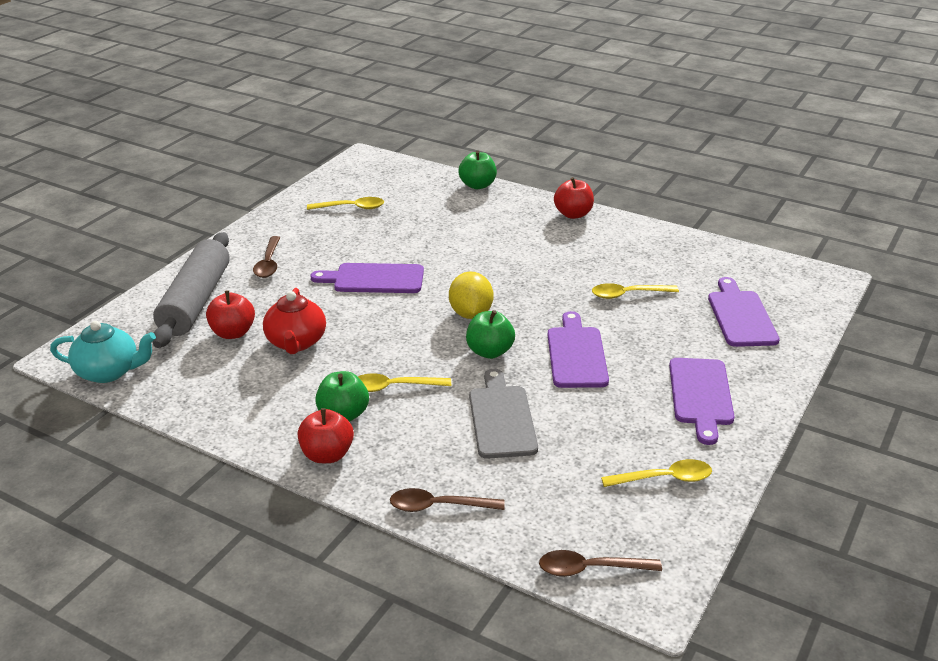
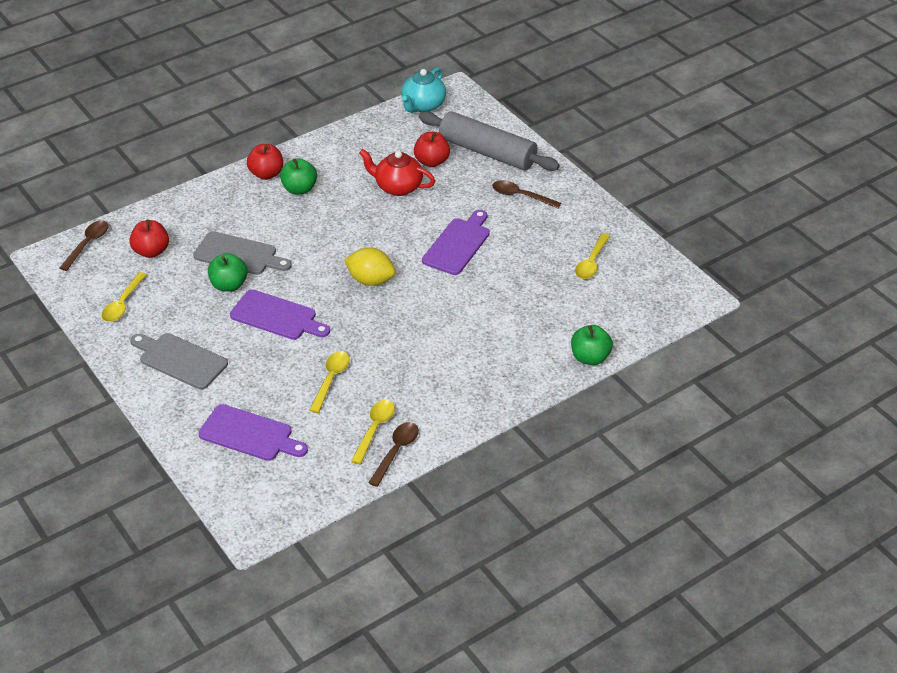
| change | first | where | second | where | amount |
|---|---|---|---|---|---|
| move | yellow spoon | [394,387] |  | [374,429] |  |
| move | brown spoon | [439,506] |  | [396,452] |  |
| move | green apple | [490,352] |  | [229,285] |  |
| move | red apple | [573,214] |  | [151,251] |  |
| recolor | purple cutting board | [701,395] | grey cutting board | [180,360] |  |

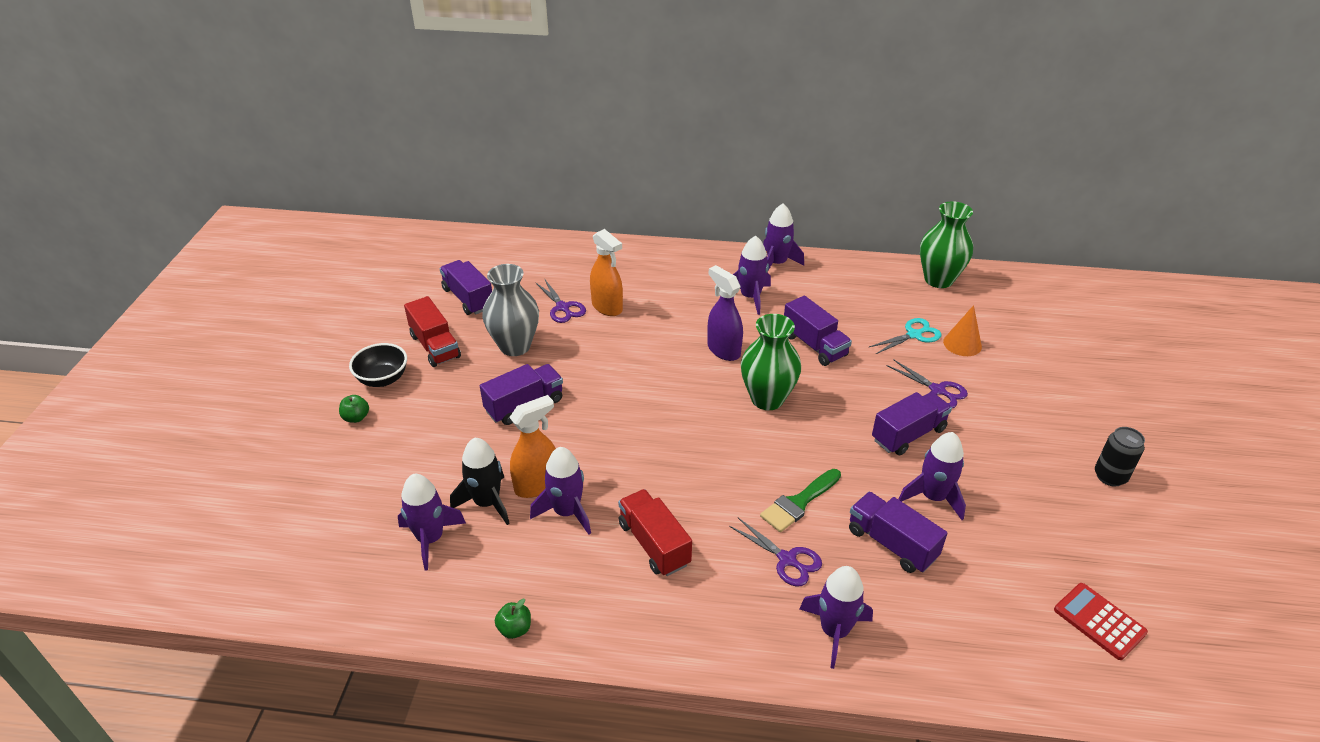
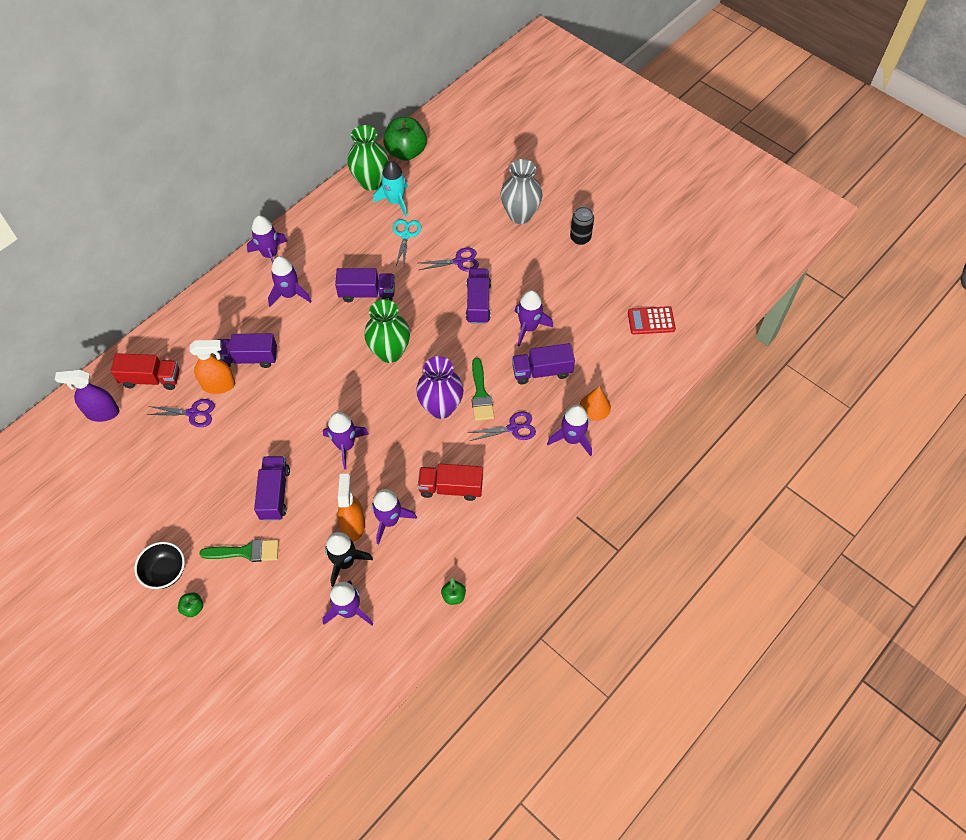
| change | first | where | second | where | amount |
|---|---|---|---|---|---|
| move | red truck | [435,346] |  | [151,379] |  |
| move | purple truck | [468,298] |  | [248,358] |  |
| move | grey vase | [515,346] |  | [520,215] |  |
| move | purple spray bottle | [723,350] |  | [102,413] |  |
| move | orange cone | [962,344] |  | [595,406] |  |
| insert |  |  | green brush | [246,552] |  |
| insert |  |  | purple rocket | [345,445] |  |
| insert |  |  | turquoise rocket | [395,201] |  |
| insert |  |  | green apple | [406,152] |  |
| insert |  |  | purple vase | [441,407] |  |

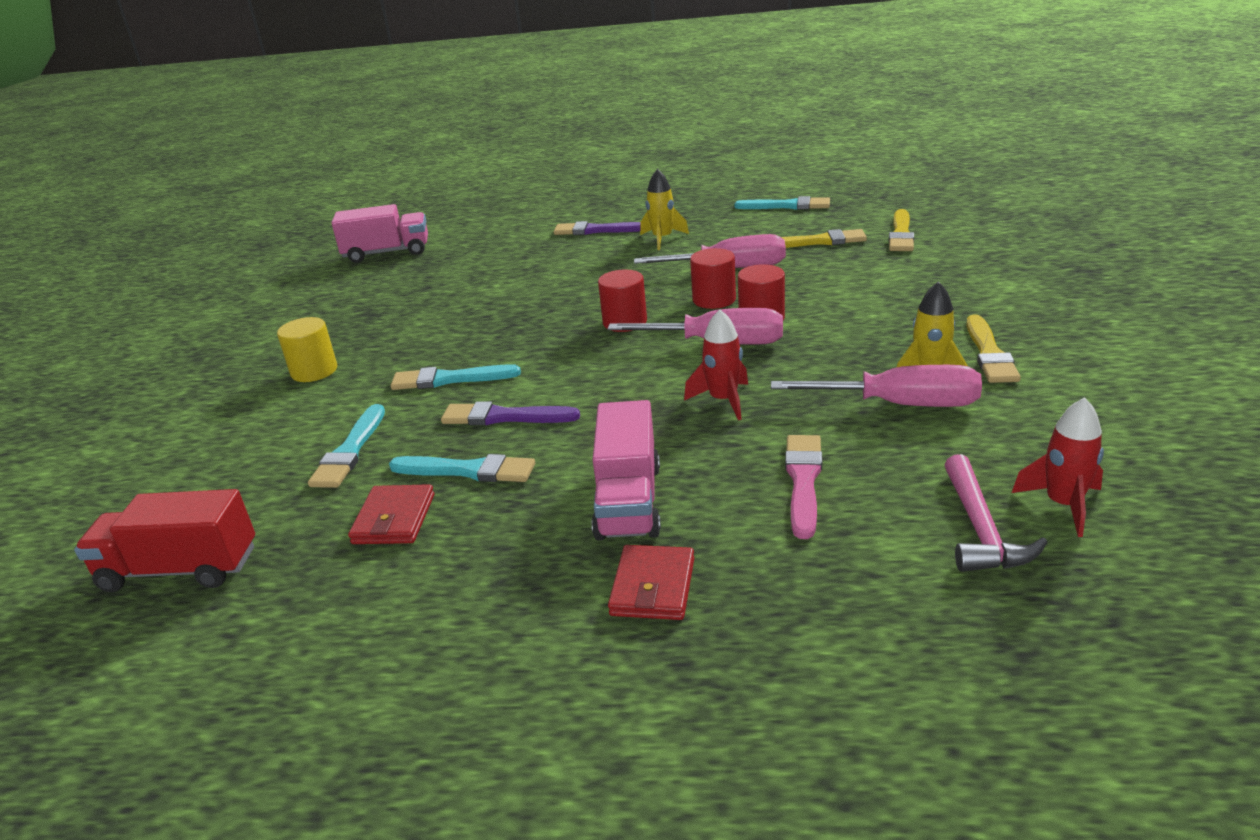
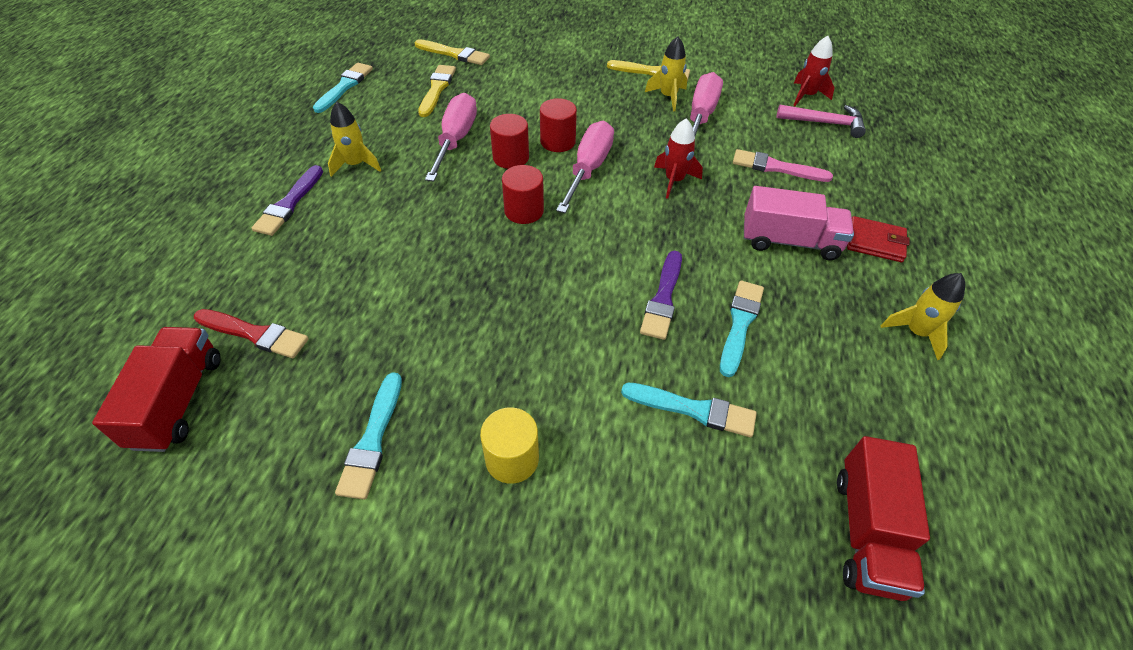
| change | first | where | second | where | amount |
|---|---|---|---|---|---|
| recolor | pink truck | [387,253] | red truck | [178,401] |  |
| delete | red wallet | [394,519] |  |  |  |
| move | turquoise brush | [449,379] |  | [372,440] |  |
| insert |  |  | red brush | [255,334] |  |
| insert |  |  | yellow rocket | [916,332] |  |

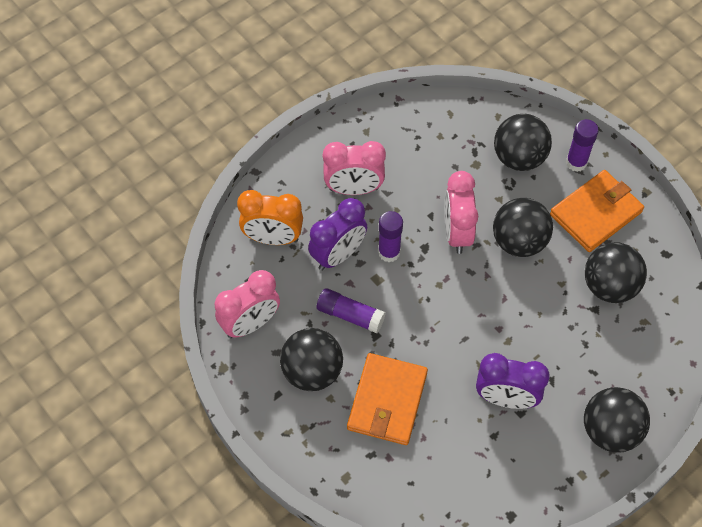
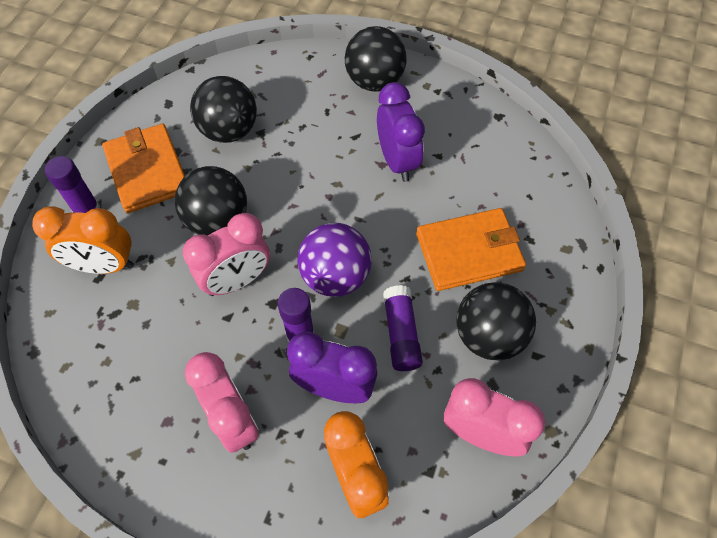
| change | first | where | second | where | amount |
|---|---|---|---|---|---|
| replace | black ball | [519,158] | orange clock | [104,265] |  |
| rotate | orange wallet | [596,213] |  | [147,171] | 45 degrees clockwise |
| insert |  |  | purple ball | [335,276] |  |

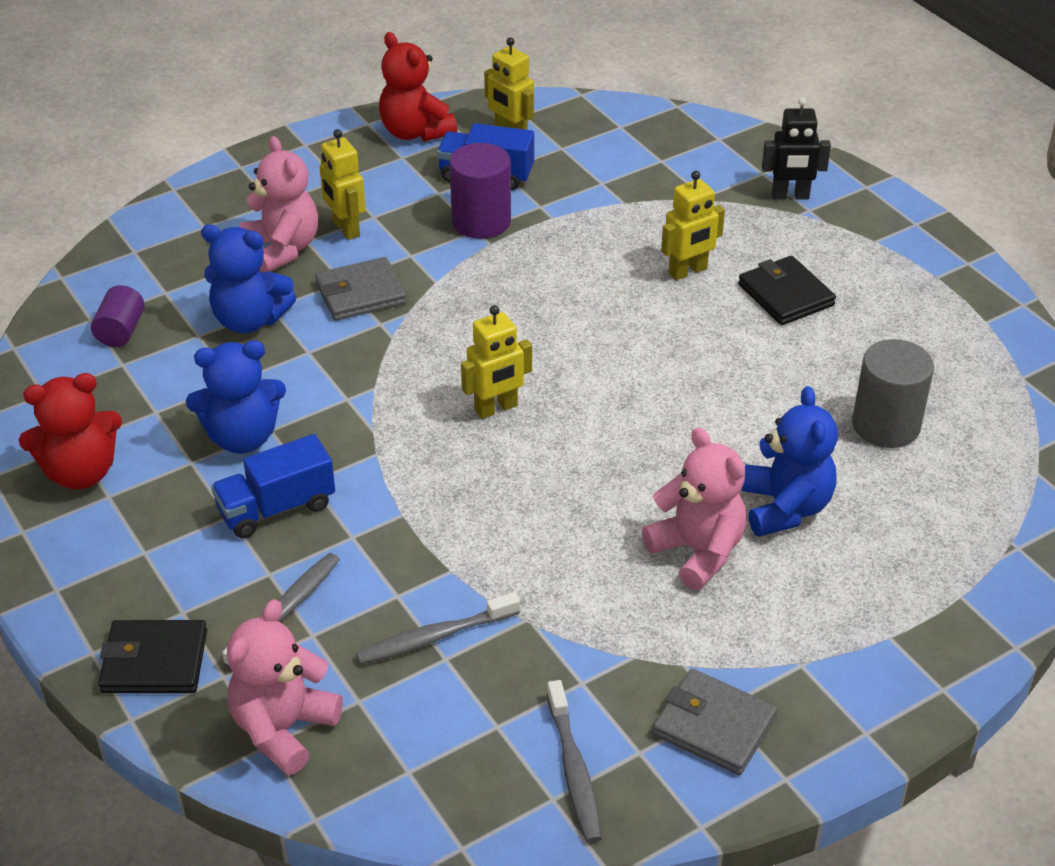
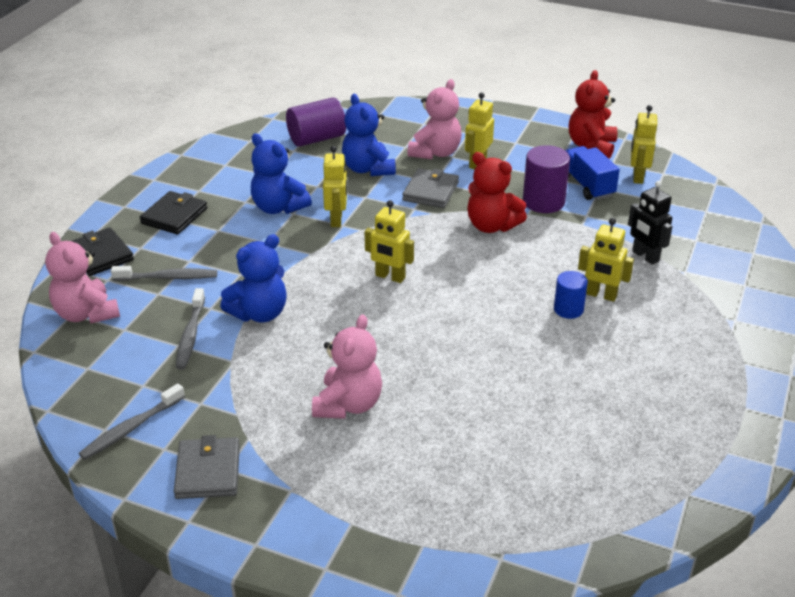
| change | first | where | second | where | amount |
|---|---|---|---|---|---|
| move | red teddy bear | [81,472] |  | [491,226] |  |
| resize | purple cylinder | [121,331] |  | [316,139] | x1.61 |
| delete | blue truck | [276,508] |  |  |  |
| rotate | pink teddy bear | [283,728] |  | [86,314] | 120 degrees counterclockwise |
| rotate | grey wallet | [361,293] |  | [430,191] | 75 degrees clockwise |
| rotate | grey toothbrush | [435,637] |  | [191,334] | 120 degrees counterclockwise |
| move | black wallet | [785,295] |  | [174,216] |  |
| move | blue teddy bear | [785,508] |  | [259,313] |  |
| move | black robot | [790,196] |  | [645,256] |  |
| delete | grey cylinder | [886,425] |  |  |  |
| insert |  |  | yellow robot | [336,219] |  |
| insert |  |  | blue cylinder | [568,309] |  |

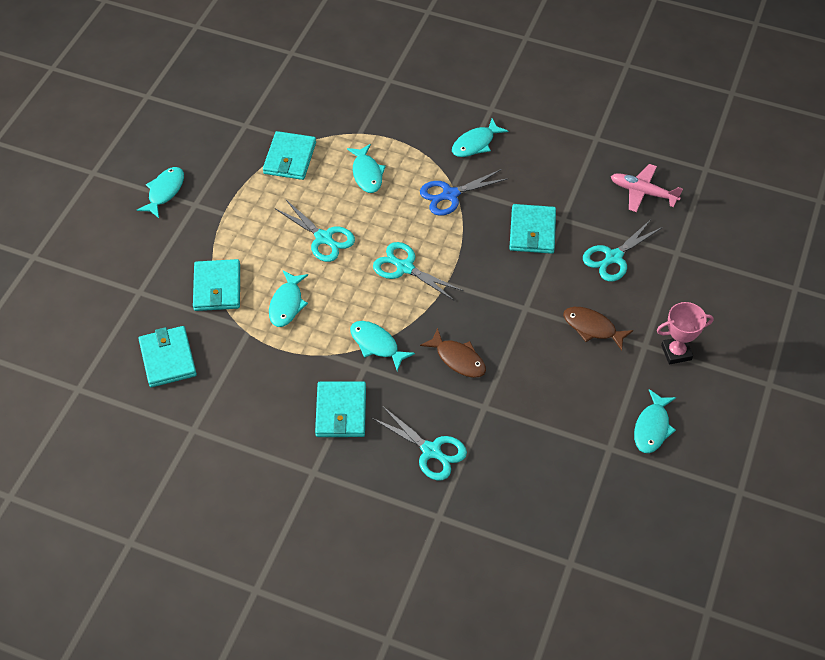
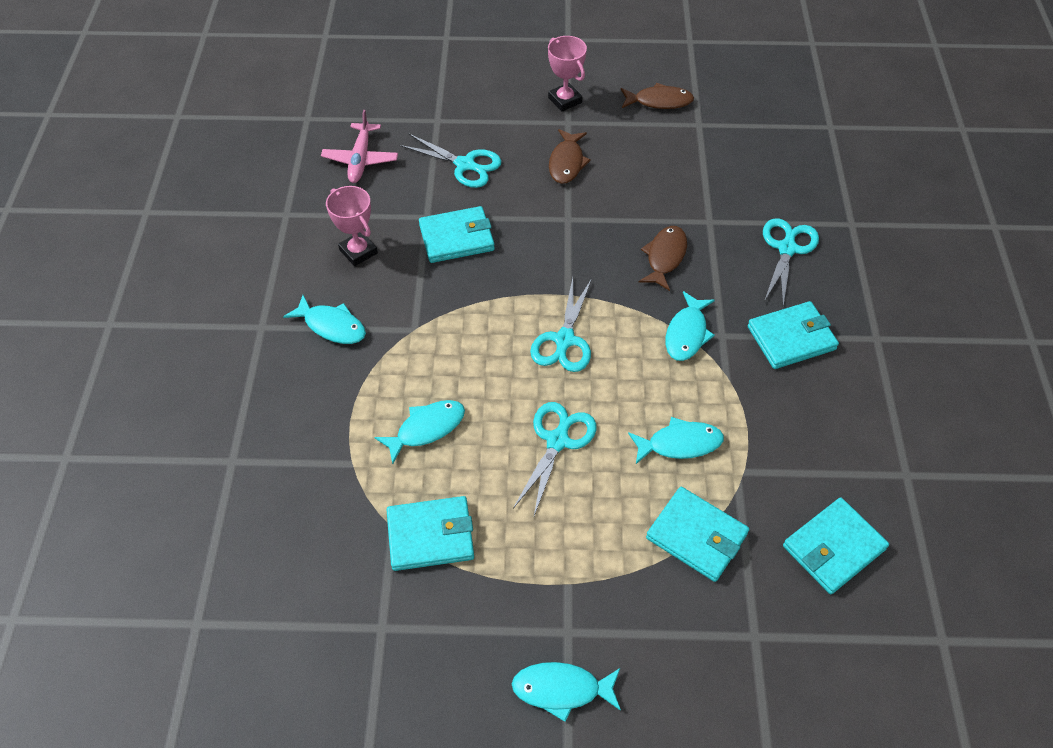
| change | first | where | second | where | amount |
|---|---|---|---|---|---|
| rotate | turquoise wallet | [217,287] |  | [696,536] | 60 degrees clockwise |
| delete | blue scissors | [449,195] |  |  |  |
| recolor | turquoise fish | [652,427] | brown fish | [659,101] |  |
| insert |  |  | pink trophy | [358,251] |  |

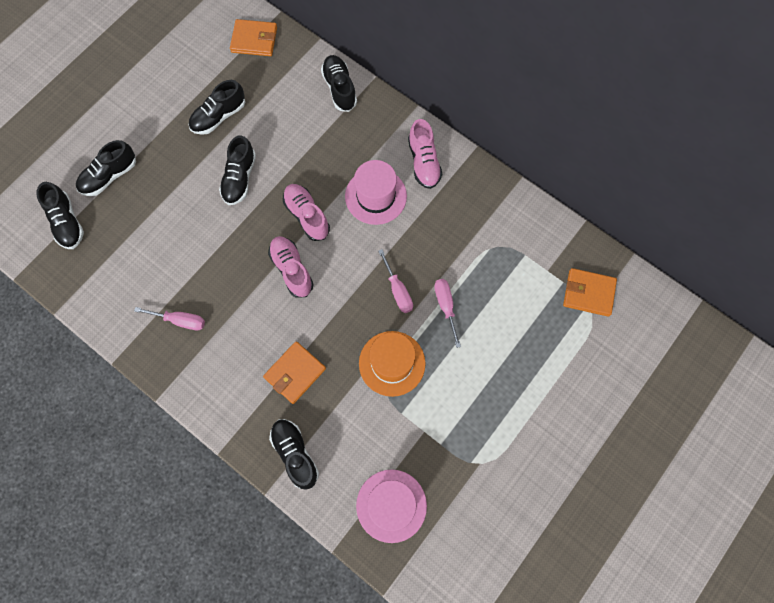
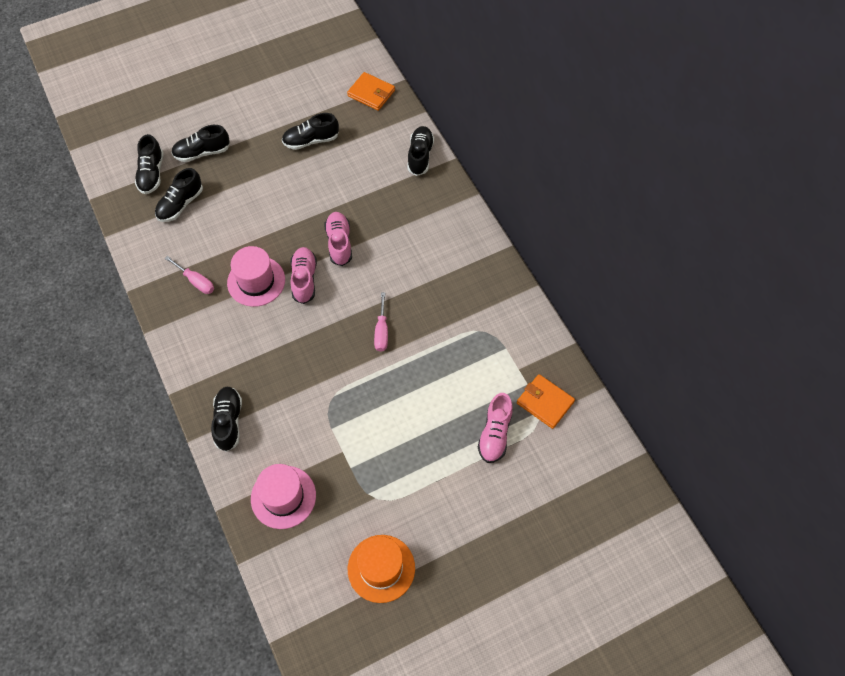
| change | first | where | second | where | amount |
|---|---|---|---|---|---|
| move | black shoe | [239,178] |  | [180,204] |  |
| delete | orange wallet | [295,373] |  |  |  |
| move | pink hat | [375,196] |  | [256,281] |  |
| move | orange hat | [392,363] |  | [381,568] |  |
| move | pink shoe | [424,162] |  | [495,434] |  |
| delete | pink screwdriver | [445,306] |  |  |  |

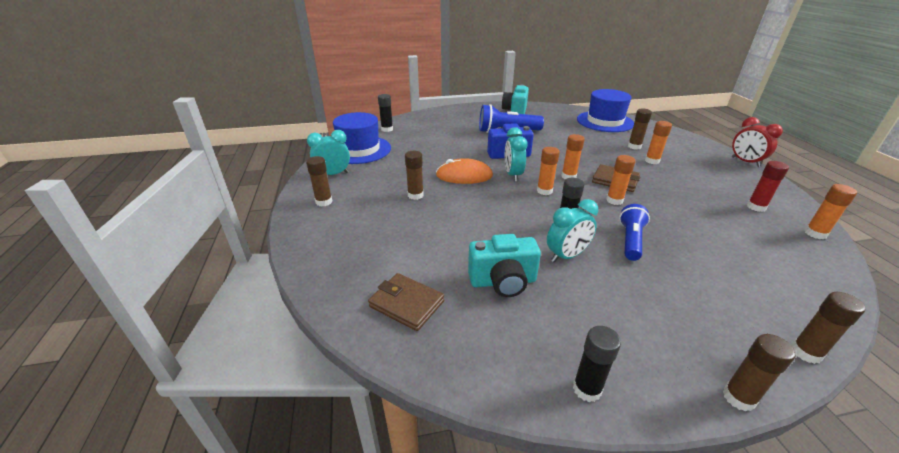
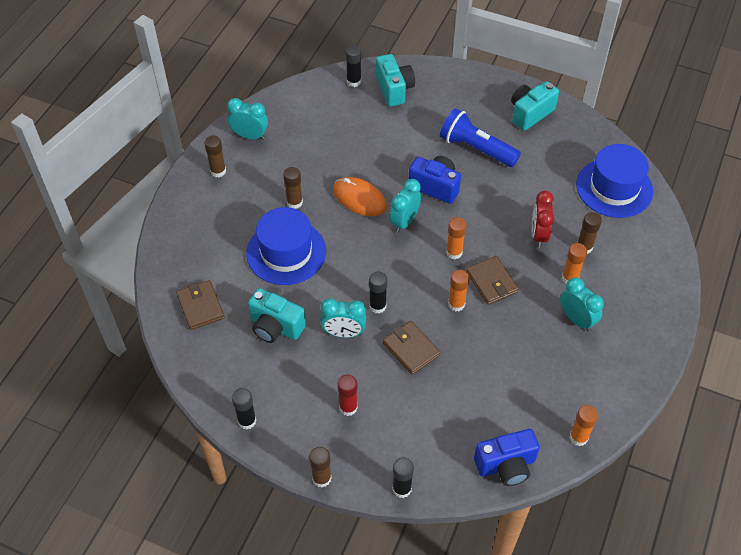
| change | first | where | second | where | amount |
|---|---|---|---|---|---|
| move | blue hat | [359,150] |  | [286,252] |  |
| delete | orange glue stick | [544,191] |  |  |  |
| replace | blue flashlight | [630,240] | brown wallet | [411,349] |  |
| move | red clock | [745,162] |  | [538,235] |  |
| move | red glue stick | [756,207] |  | [348,407] |  |
| recolor | brown glue stick | [806,352] | black glue stick | [402,489] |  |
| insert |  |  | turquoise camera | [394,89] |  |
| insert |  |  | blue camera | [506,465] |  |
| insert |  |  | turquoise clock | [576,319] |  |

